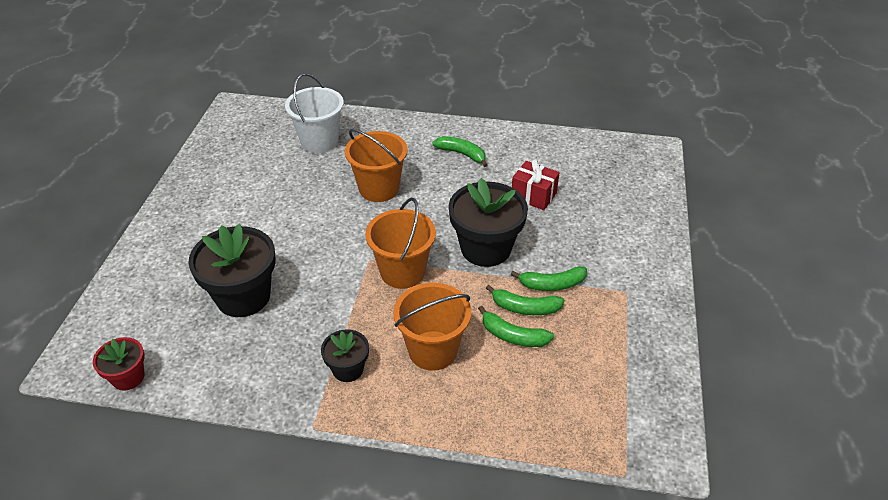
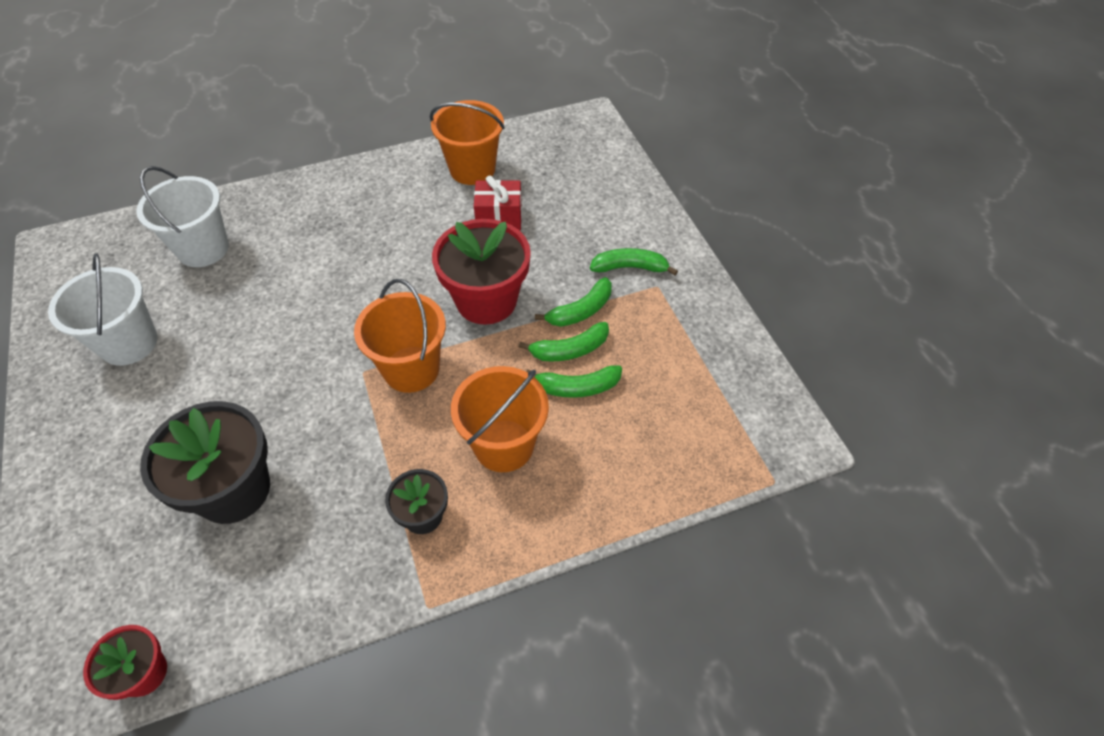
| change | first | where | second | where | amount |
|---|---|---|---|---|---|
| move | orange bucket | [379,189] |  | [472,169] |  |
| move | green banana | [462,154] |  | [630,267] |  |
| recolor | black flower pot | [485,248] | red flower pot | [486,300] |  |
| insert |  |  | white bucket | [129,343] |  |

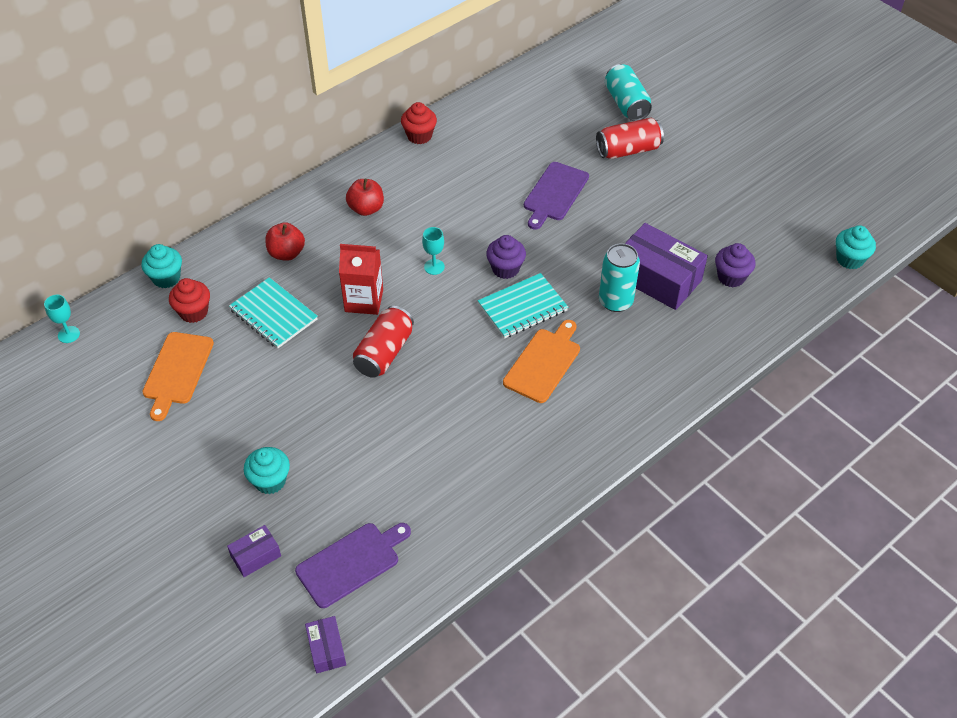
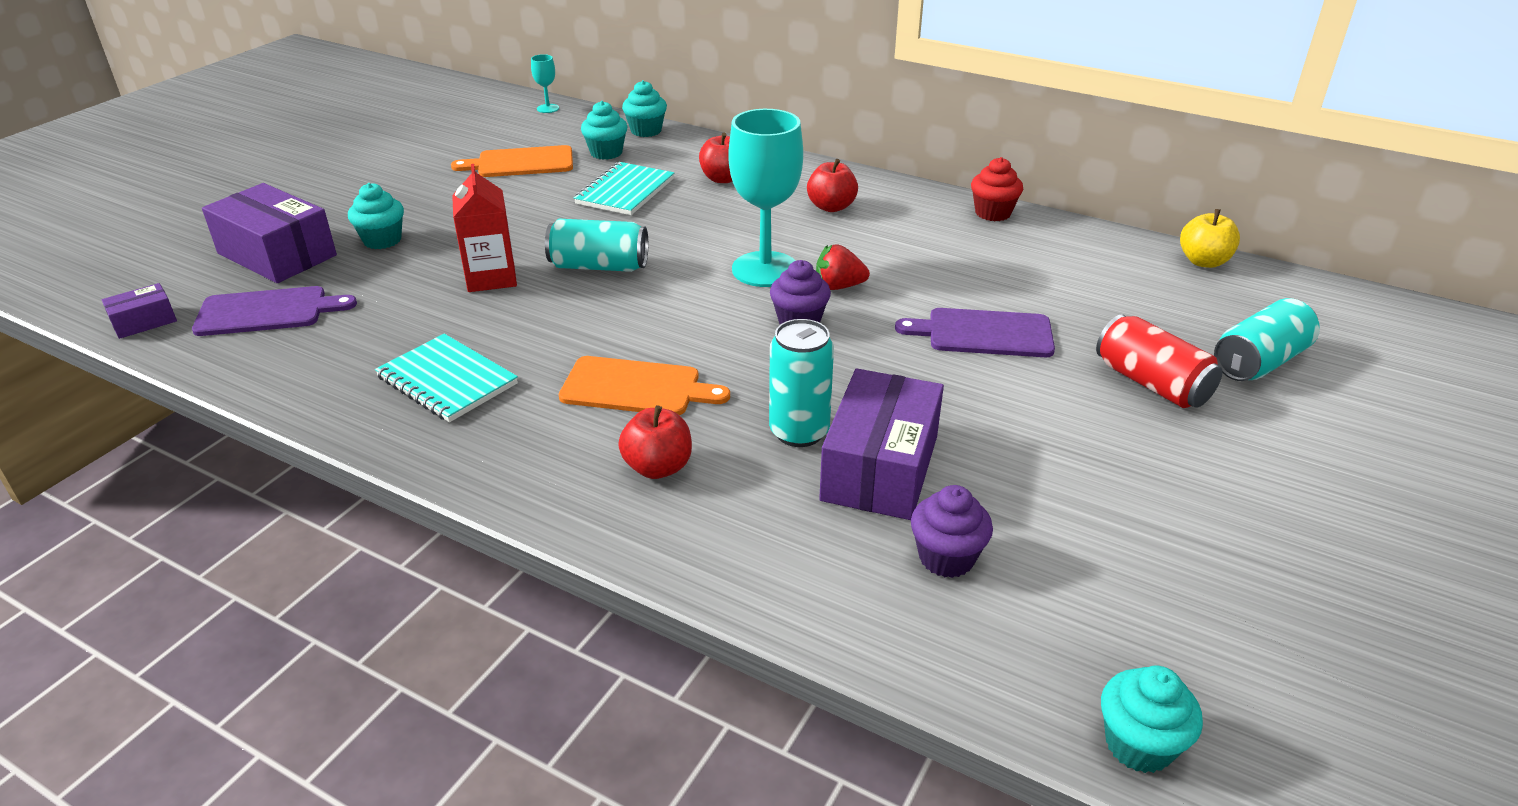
| change | first | where | second | where | amount |
|---|---|---|---|---|---|
| recolor | red cupcake | [194,312] | turquoise cupcake | [606,153] |  |
| resize | purple box | [256,556] |  | [277,254] | x2.06 |
| rotate | purple cutting board | [351,563] |  | [267,312] | 45 degrees counterclockwise |
| move | red carton | [364,300] |  | [491,277] |  |
| recolor | red can | [384,353] | turquoise can | [599,266] |  |
| resize | turquoise goblet | [434,267] |  | [765,269] | x2.30 |
| move | turquoise notebook | [522,307] |  | [447,381] |  |
| insert |  |  | red apple | [658,467] |  |
| insert |  |  | red strawberry | [839,286] |  |
| insert |  |  | yellow apple | [1203,261] |  |

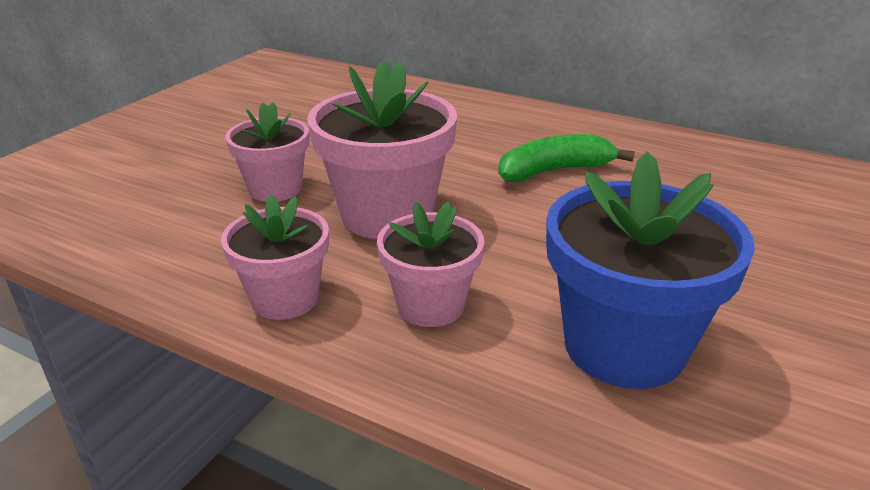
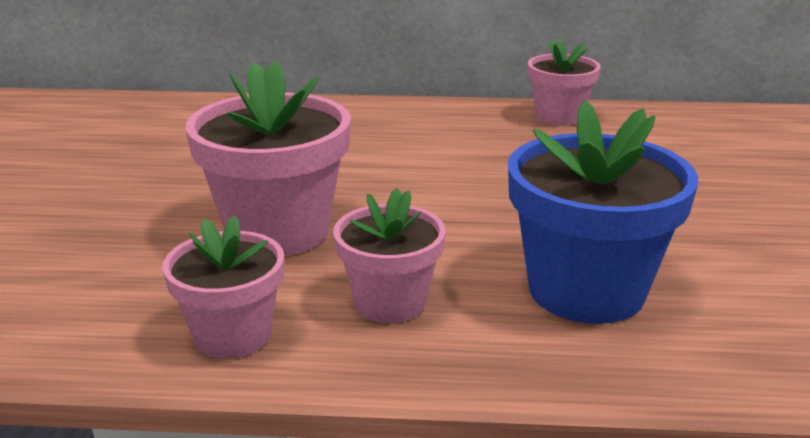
| change | first | where | second | where | amount |
|---|---|---|---|---|---|
| move | pink flower pot | [275,189] |  | [559,116] |  |
| delete | green banana | [554,171] |  |  |  |

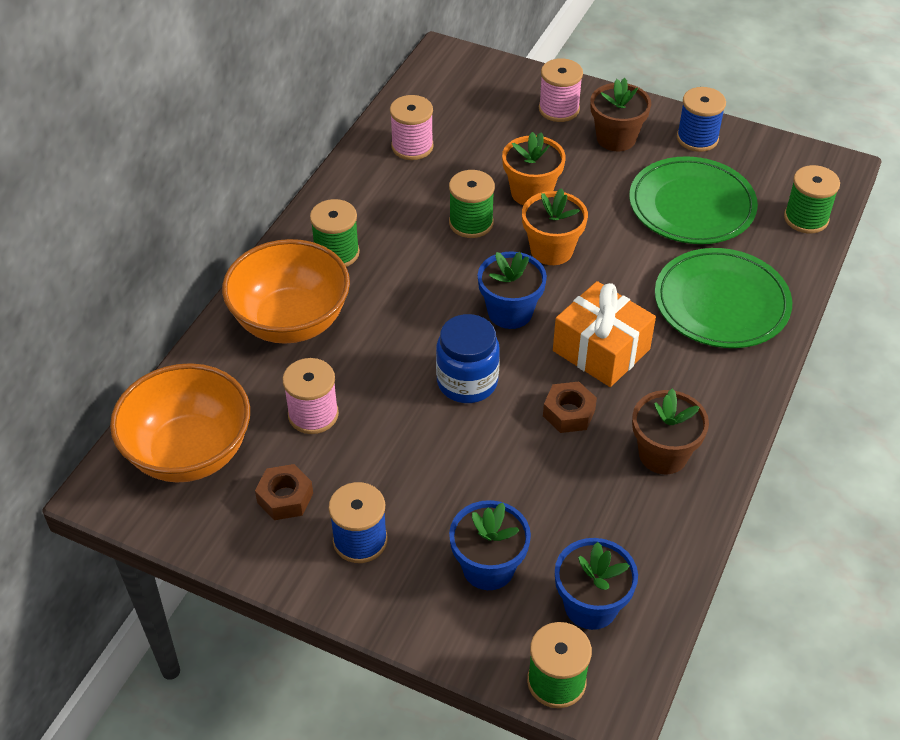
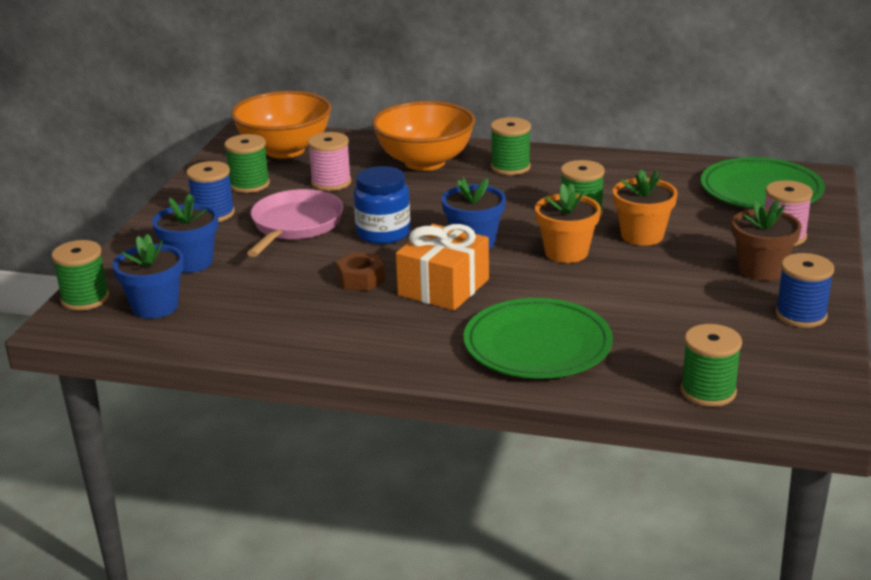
| change | first | where | second | where | amount |
|---|---|---|---|---|---|
| replace | brown nut | [285,498] | green spool | [249,184] |  |
| delete | pink spool | [412,146] |  |  |  |
| move | green plate | [691,205] |  | [761,190] |  |
| delete | brown flower pot | [663,454] |  |  |  |
| insert |  |  | pink pan | [295,225] |  |

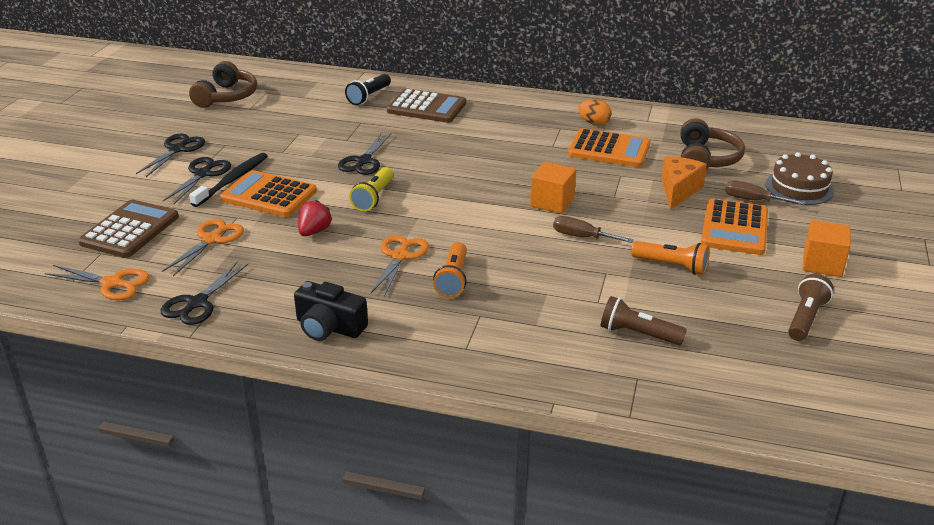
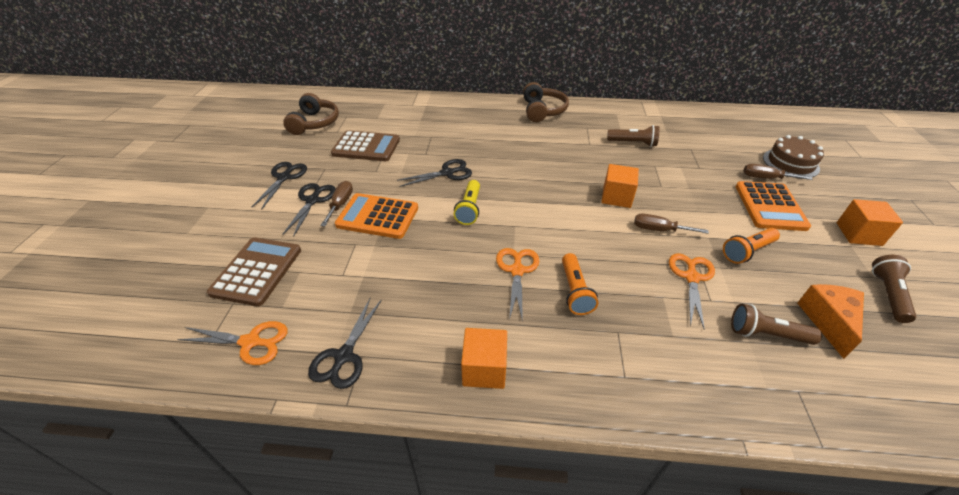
| change | first | where | second | where | amount |
|---|---|---|---|---|---|
| move | orange scissors | [212,240] |  | [691,277] |  |
| replace | black toothbrush | [232,180] | brown screwdriver | [340,204] |  |
| replace | black camera | [329,327] | orange cube | [484,369] |  |
| delete | red strawberry | [314,231] |  |  |  |
| rotate | black scissors | [364,161] |  | [447,173] | 120 degrees counterclockwise |
| delete | black flashlight | [369,97] |  |  |  |
| move | brown calculator | [426,107] |  | [366,147] |  |
| replace | orange calculator | [609,149] | brown flashlight | [633,143] |  |
| delete | orange egg | [594,123] |  |  |  |
| rotate | orange flashlight | [672,266] |  | [747,251] | 135 degrees clockwise |
| move | orange cheese | [678,190] |  | [828,321] |  |
| move | brown headphones | [706,159] |  | [542,111] |  |

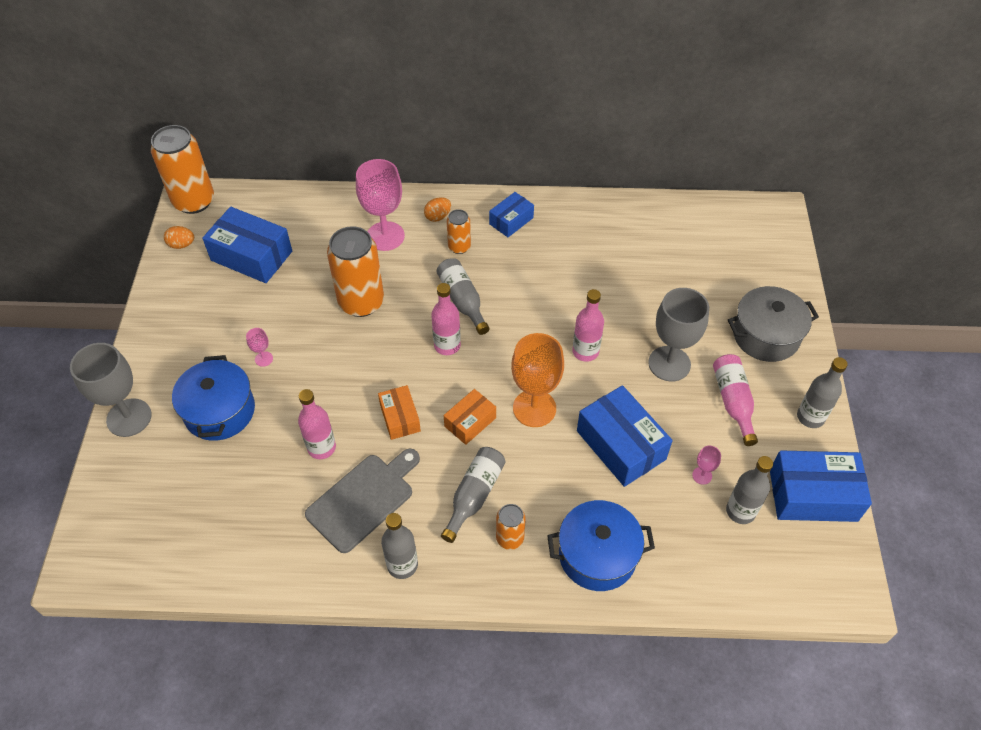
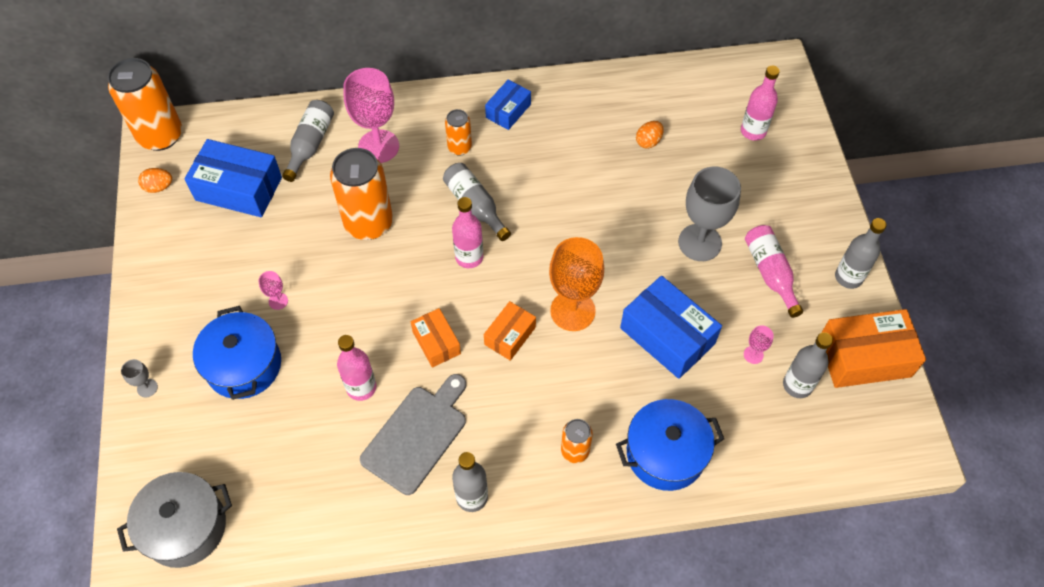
| change | first | where | second | where | amount |
|---|---|---|---|---|---|
| resize | grey goblet | [129,417] |  | [147,388] | x0.43 |
| move | orange egg | [438,217] |  | [648,142] |  |
| move | grey bottle | [474,495] |  | [310,144] |  |
| move | pink bottle | [585,351] |  | [753,131] |  |
| move | grey pot | [766,335] |  | [185,527] |  |
| recolor | blue box | [813,495] | orange box | [864,357] |  |

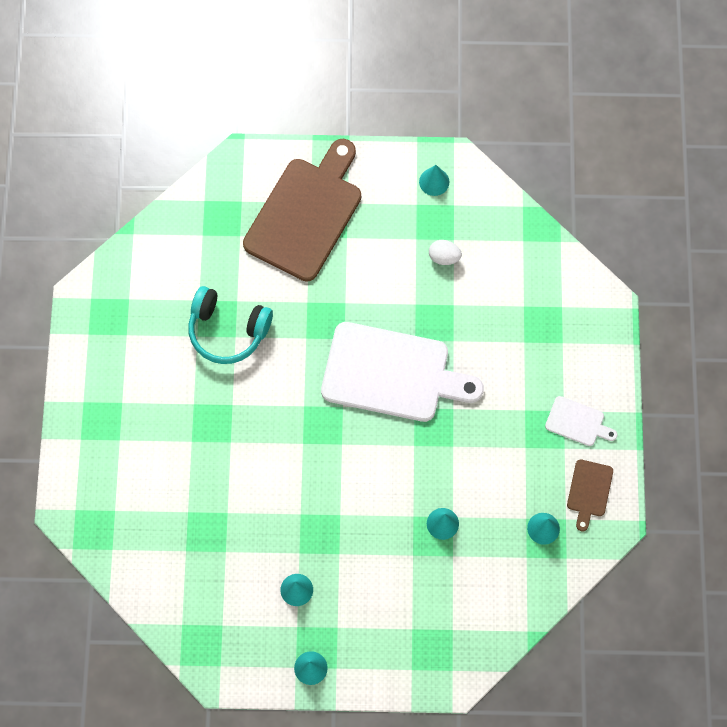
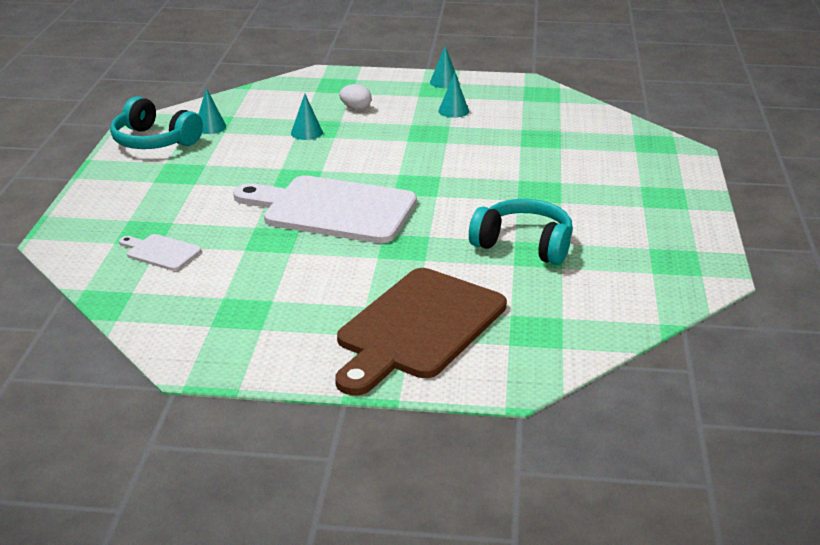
| change | first | where | second | where | amount |
|---|---|---|---|---|---|
| delete | turquoise cone | [434,181] |  |  |  |
| move | white egg | [444,257] |  | [356,108] |  |
| move | white cutting board | [577,422] |  | [160,252] |  |
| replace | brown cutting board | [589,491] | turquoise headphones | [154,141] |  |

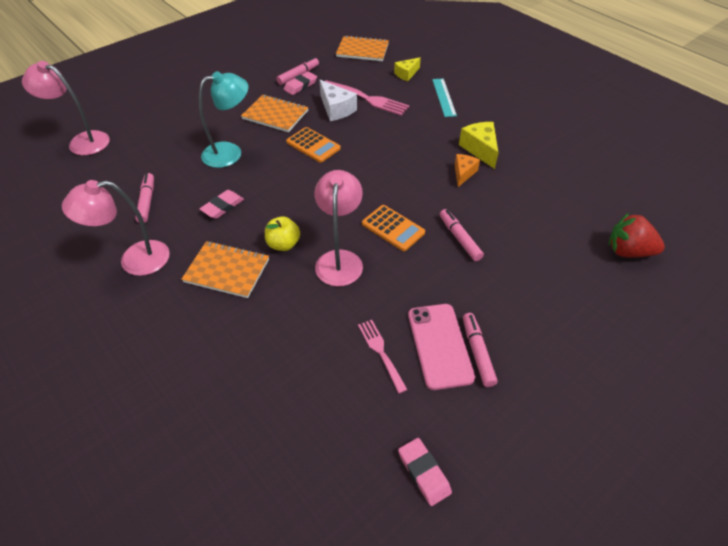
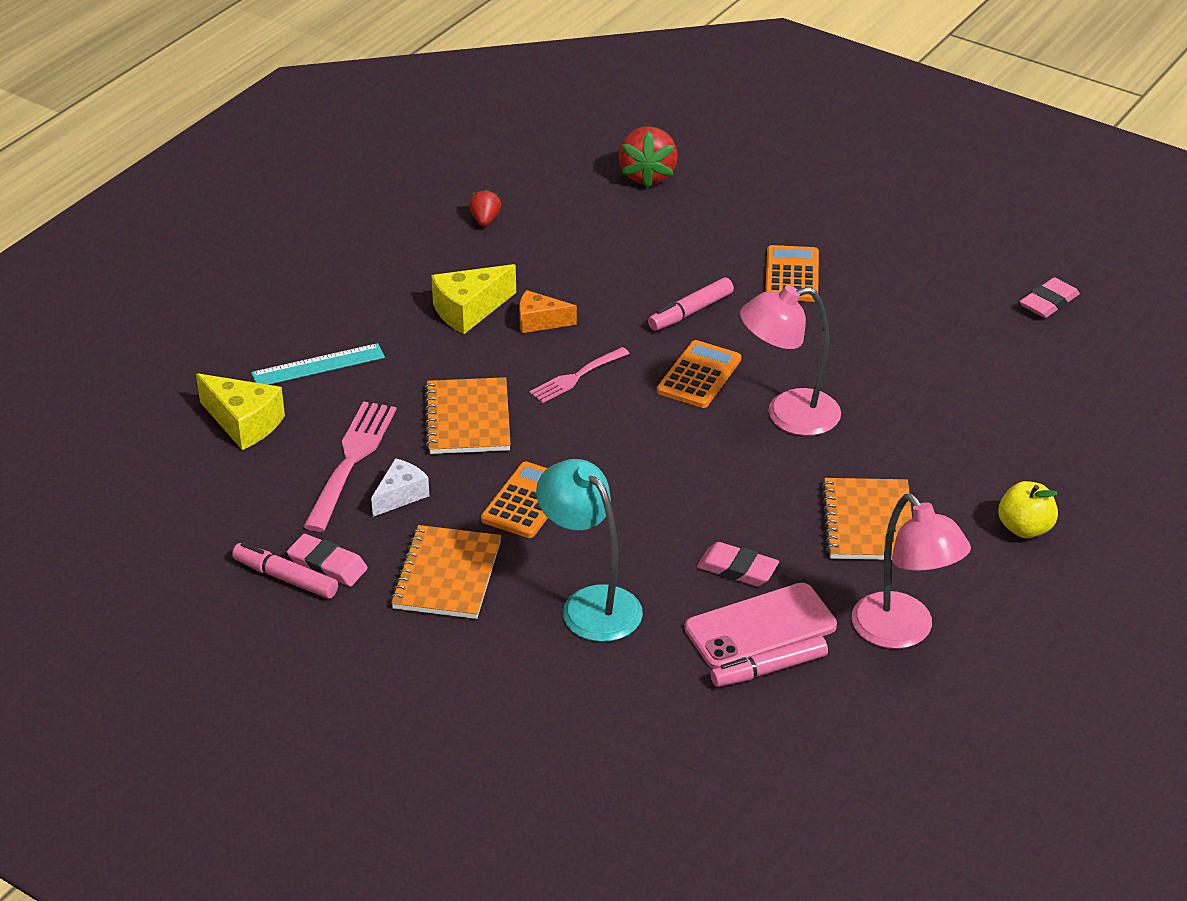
| change | first | where | second | where | amount |
|---|---|---|---|---|---|
| delete | pink lamp | [82,141] |  |  |  |
| move | yellow apple | [283,244] |  | [1025,528] |  |
| resize | white cheese | [336,109] |  | [401,495] | x0.67 |
| move | orange notebook | [362,50] |  | [468,419] |  |
| move | pink fork | [381,352] |  | [576,377] |  |
| resize | yellow cheese | [406,74] |  | [243,423] | x1.50 |
| move | pink phone | [439,345] |  | [760,627] |  |
| delete | pink marker | [477,352] |  |  |  |
| insert |  |  | red strawberry | [485,220] |  |
| insert |  |  | orange calculator | [792,275] |  |

